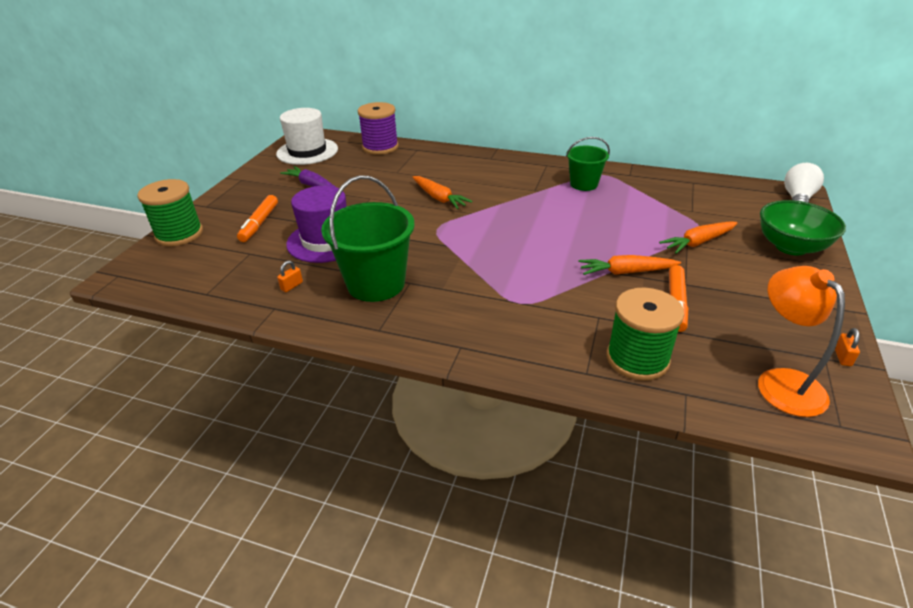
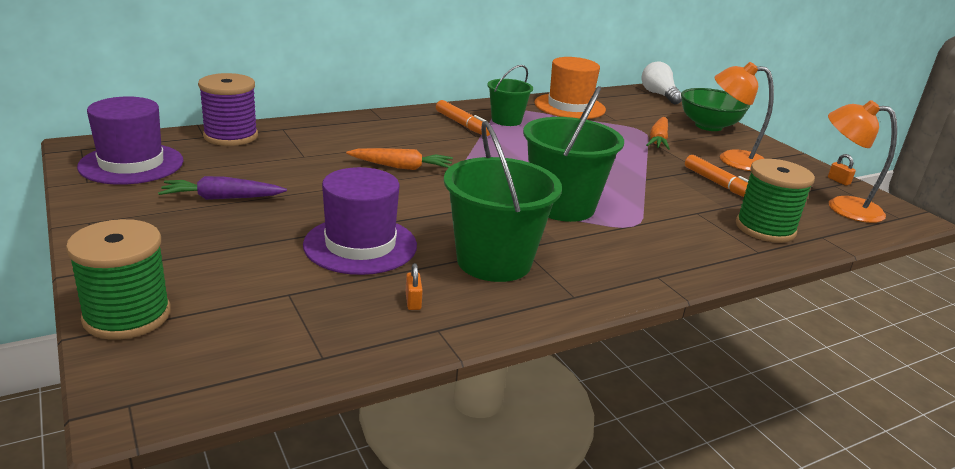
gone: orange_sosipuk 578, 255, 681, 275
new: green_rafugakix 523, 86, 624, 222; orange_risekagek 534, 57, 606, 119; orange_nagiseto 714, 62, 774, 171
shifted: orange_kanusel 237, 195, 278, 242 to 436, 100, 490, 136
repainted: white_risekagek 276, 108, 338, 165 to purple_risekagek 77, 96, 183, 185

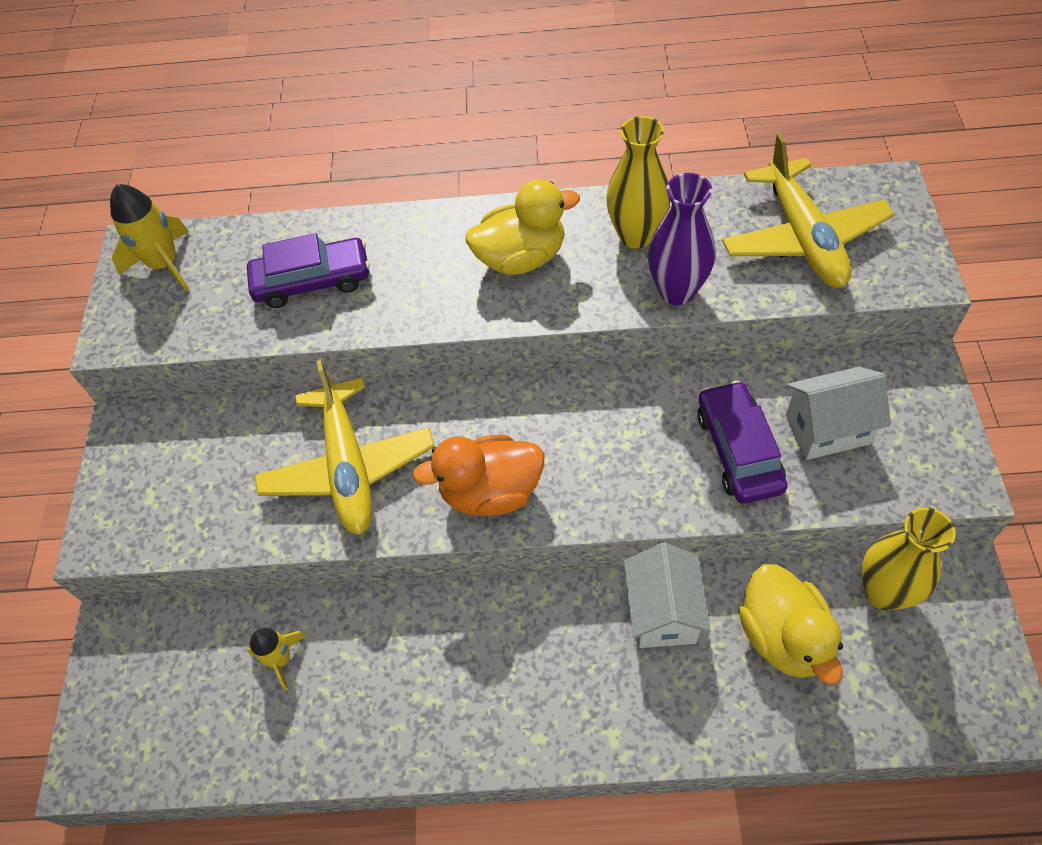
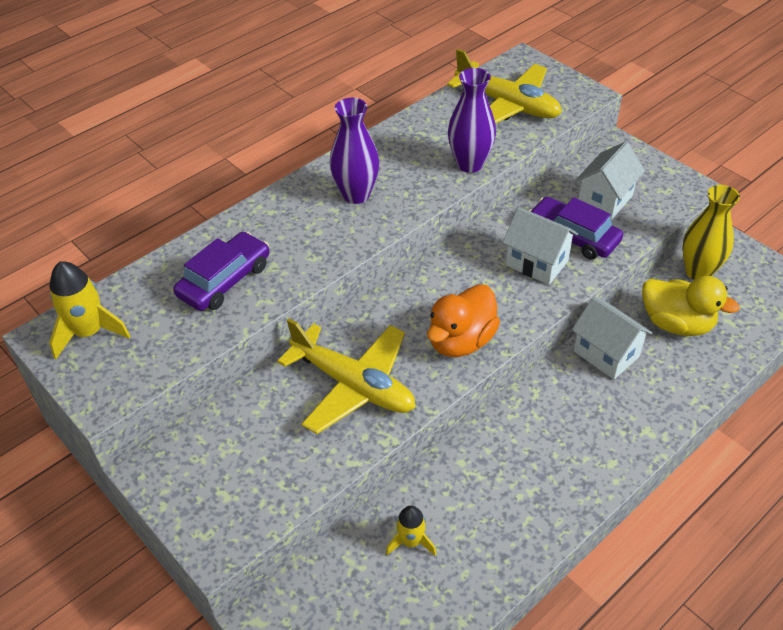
gone: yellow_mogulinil 606, 116, 670, 249
new: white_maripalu 502, 207, 578, 285
swapped: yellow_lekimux 466, 180, 580, 275 to purple_mogulinil 330, 98, 379, 204

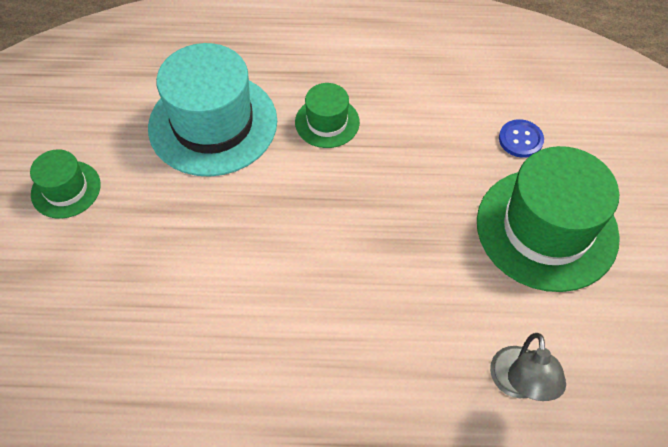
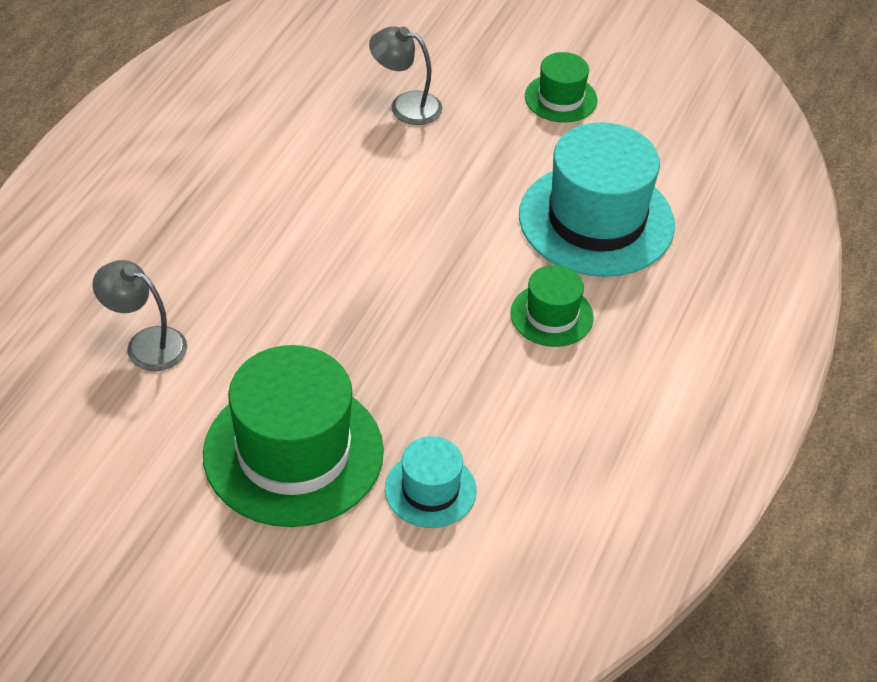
new: grey_nagiseto 369, 26, 442, 125
swapped: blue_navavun 499, 119, 544, 158 to turquoise_risekagek 385, 436, 477, 528

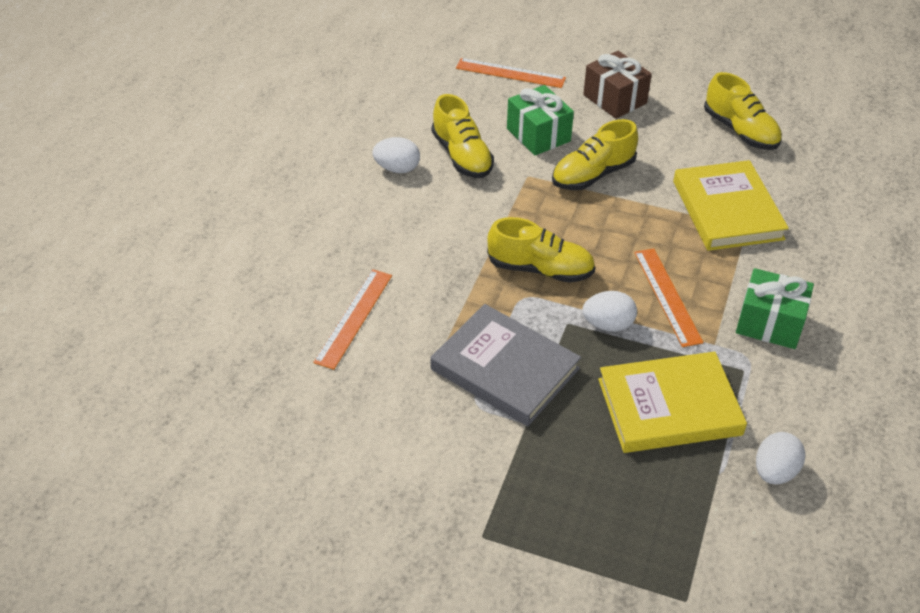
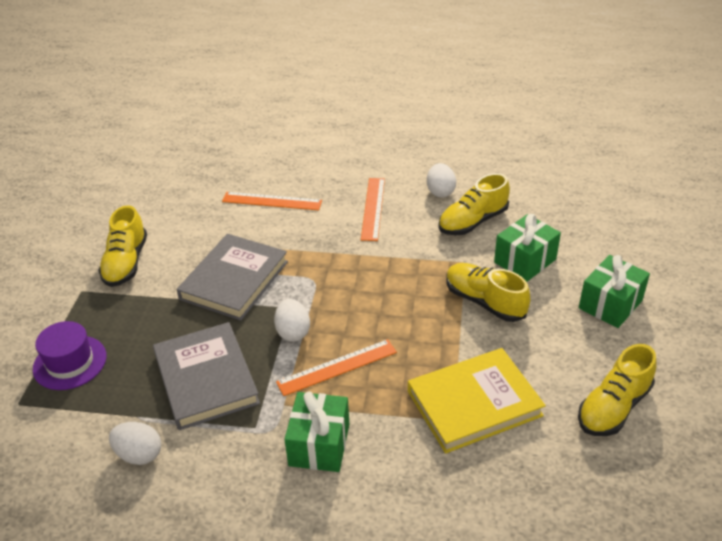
new: purple_risekagek 33, 321, 106, 390
shifted: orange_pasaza 456, 58, 566, 88 to 361, 178, 385, 241; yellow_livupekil 487, 217, 595, 283 to 98, 205, 147, 287
repainted: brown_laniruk 583, 51, 652, 119 to green_laniruk 579, 255, 650, 328; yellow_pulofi 598, 351, 747, 453 to grey_pulofi 153, 322, 260, 430

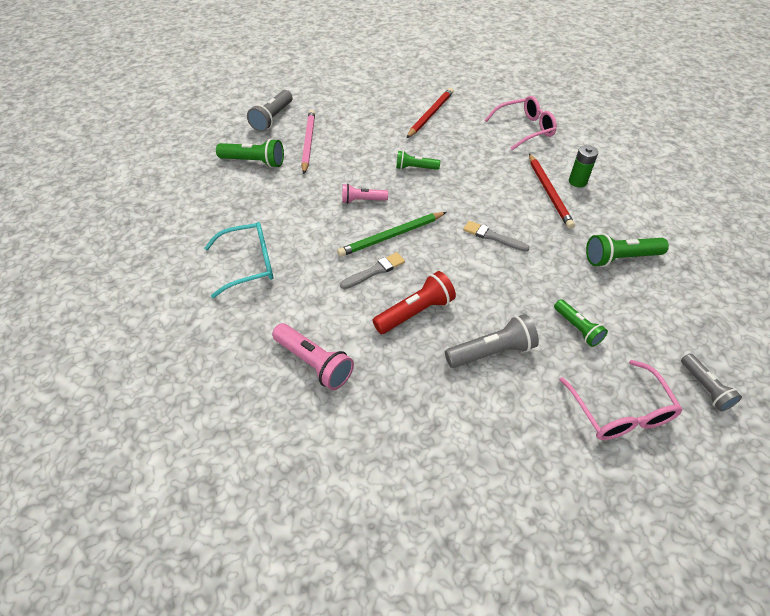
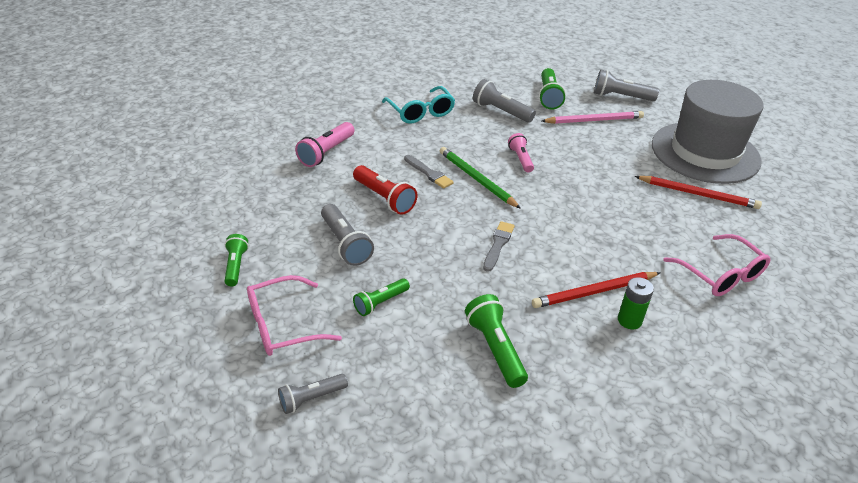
new: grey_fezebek 473, 79, 536, 123; grey_risekagek 652, 80, 764, 184
shifted: green_fezebek 396, 151, 440, 170 to 225, 234, 249, 287

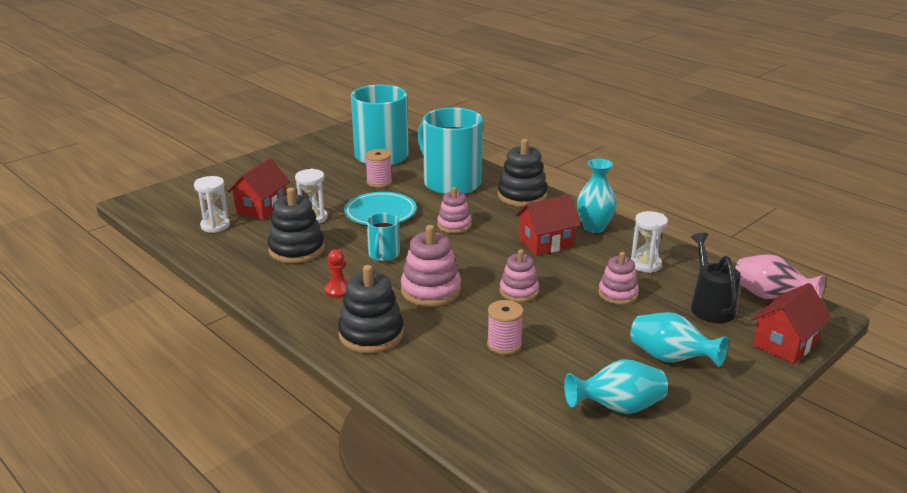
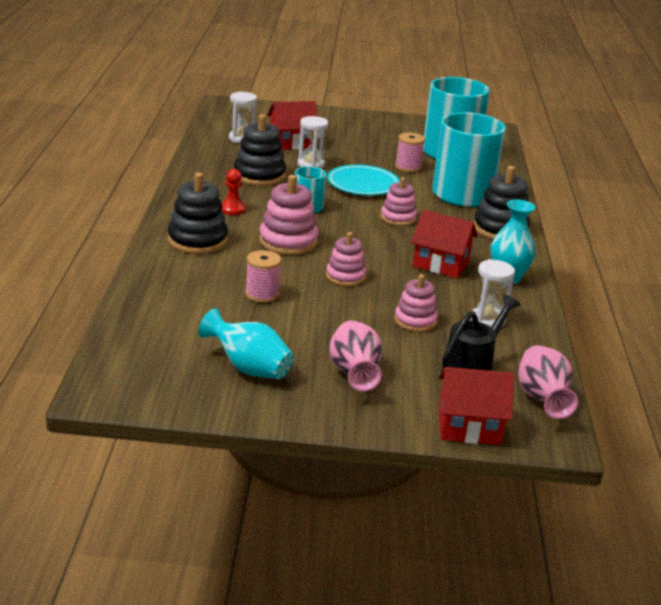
repainted: turquoise_mogulinil 630, 312, 729, 367 to pink_mogulinil 330, 320, 382, 391

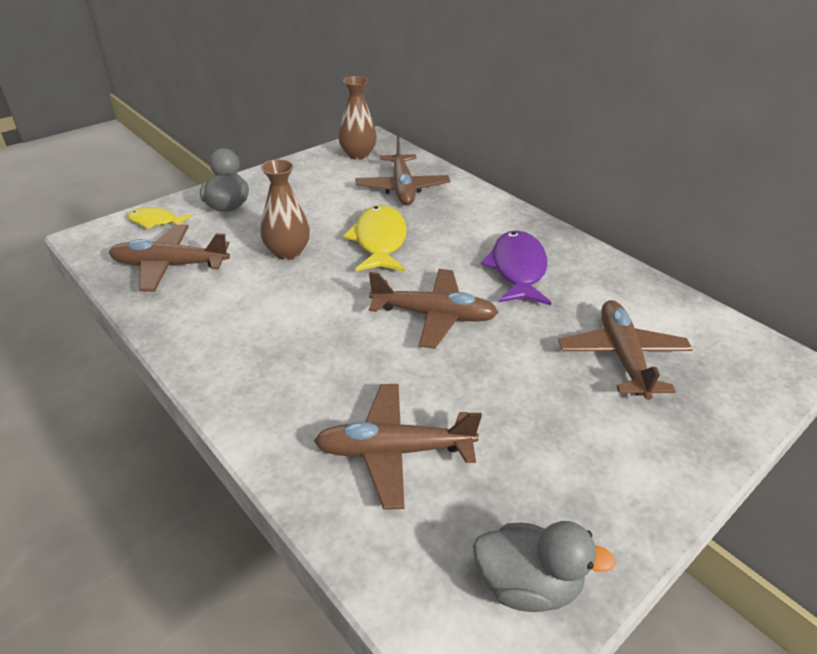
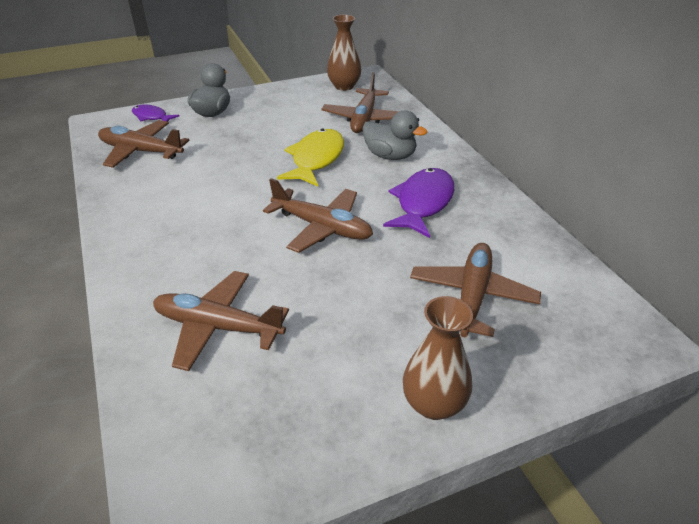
shifted: brown_mogulinil 260, 159, 310, 260 to 403, 296, 473, 420; grey_lekimux 473, 521, 616, 612 to 362, 111, 427, 160
repainted: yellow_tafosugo 127, 207, 192, 229 to purple_tafosugo 132, 104, 179, 122

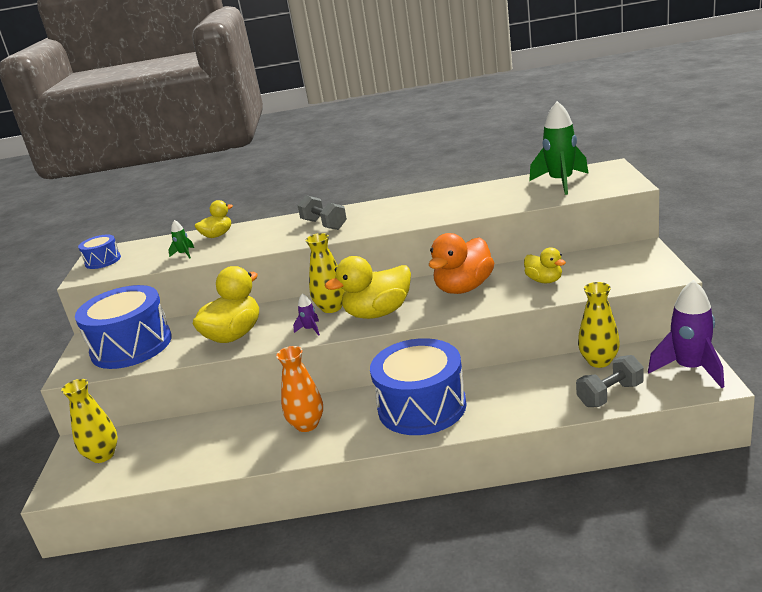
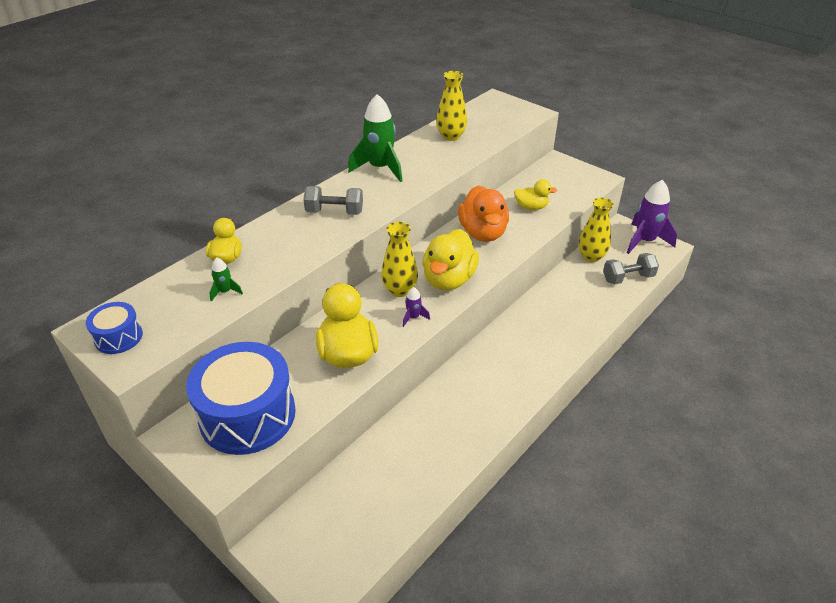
gone: orange_mogulinil 276, 346, 323, 432; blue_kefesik 370, 338, 467, 435
shifted: yellow_mogulinil 61, 379, 118, 463 to 436, 71, 467, 141; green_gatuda 529, 101, 589, 195 to 348, 94, 402, 182
rotated: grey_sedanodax 576, 355, 644, 407 = 603, 253, 659, 284 60 degrees clockwise

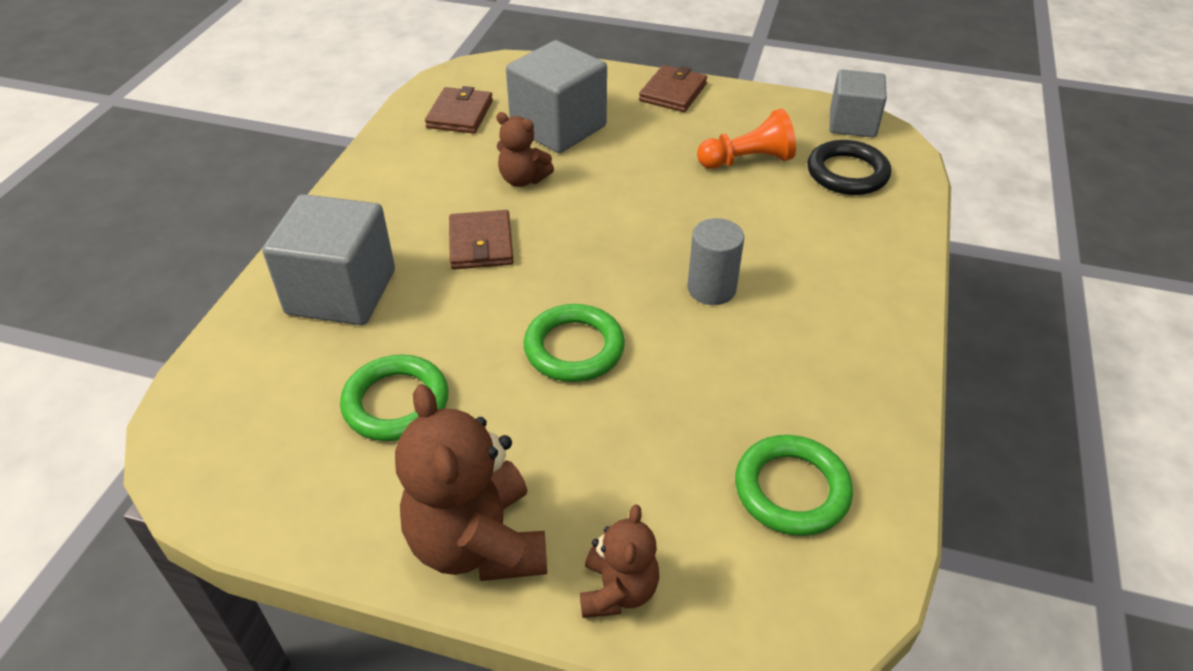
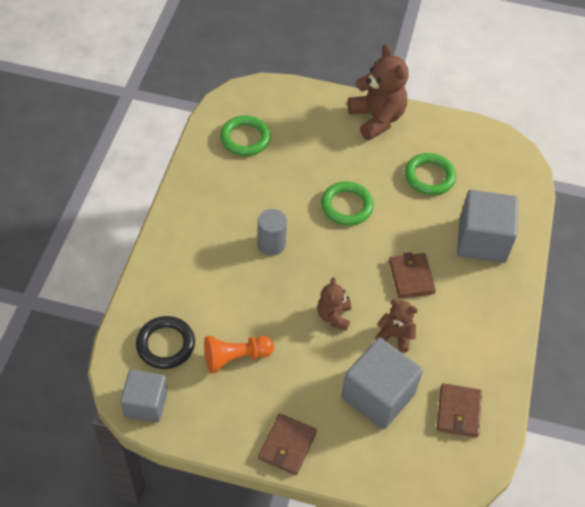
shifted: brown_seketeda 580, 505, 659, 618 to 317, 277, 351, 331

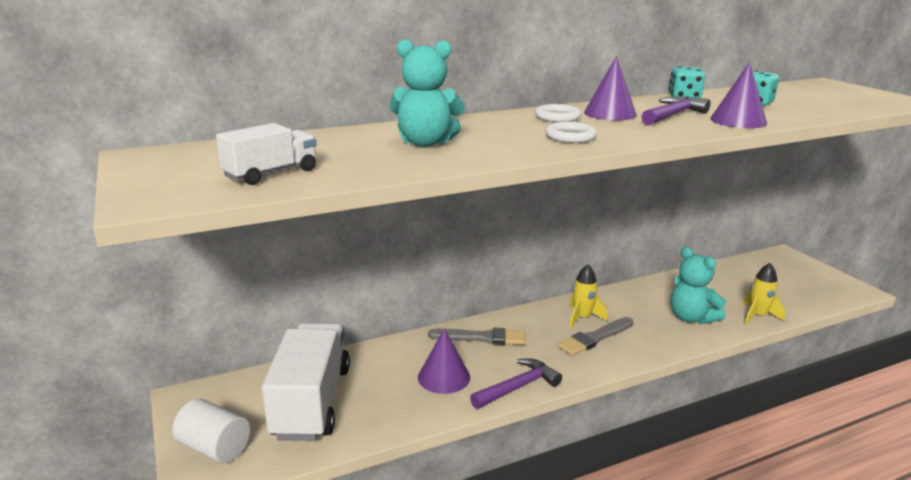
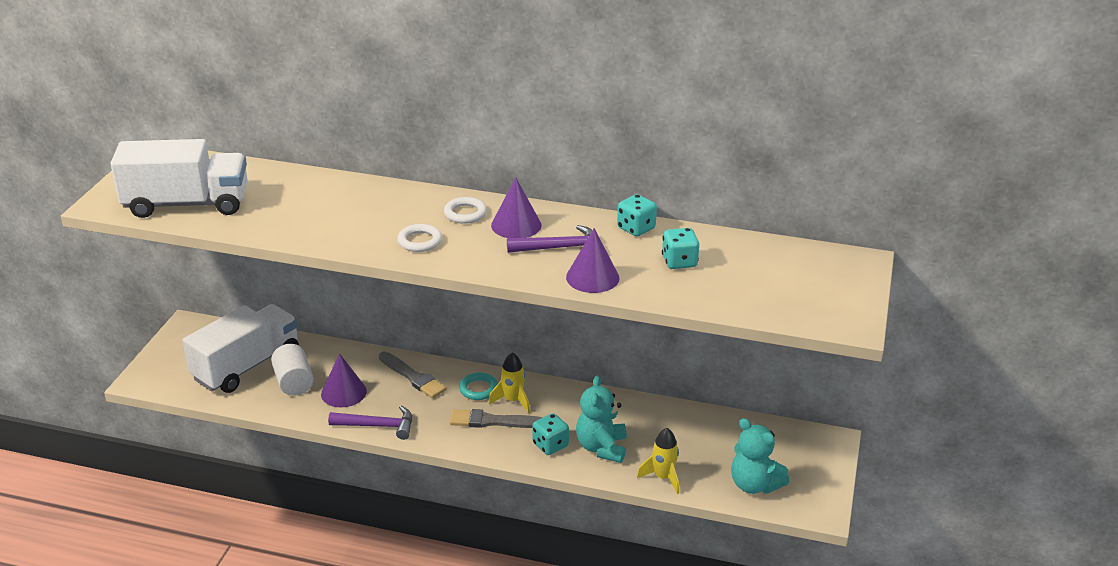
new: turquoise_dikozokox 459, 373, 498, 400; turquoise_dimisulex 533, 413, 569, 455
shifted: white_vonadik 173, 399, 250, 463 to 271, 344, 314, 396; turquoise_seketeda 389, 39, 465, 147 to 731, 418, 789, 494
scaled: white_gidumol 216, 123, 316, 185 = 111, 139, 248, 218 x1.92

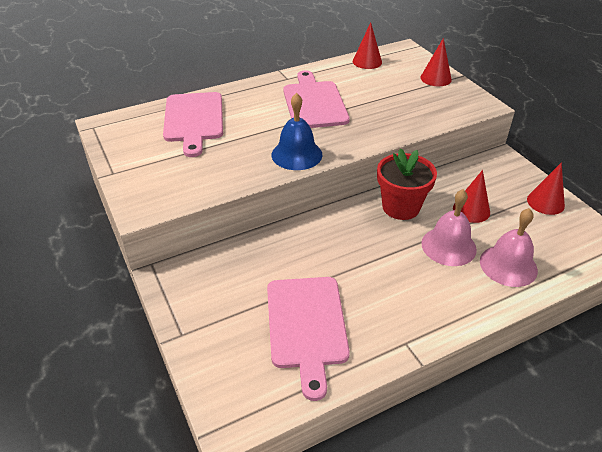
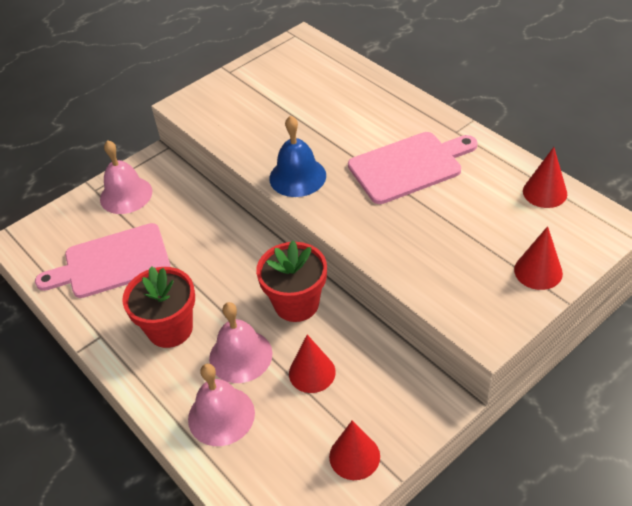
gone: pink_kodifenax 163, 92, 223, 157
new: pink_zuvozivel 100, 140, 152, 214; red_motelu 123, 266, 195, 348

